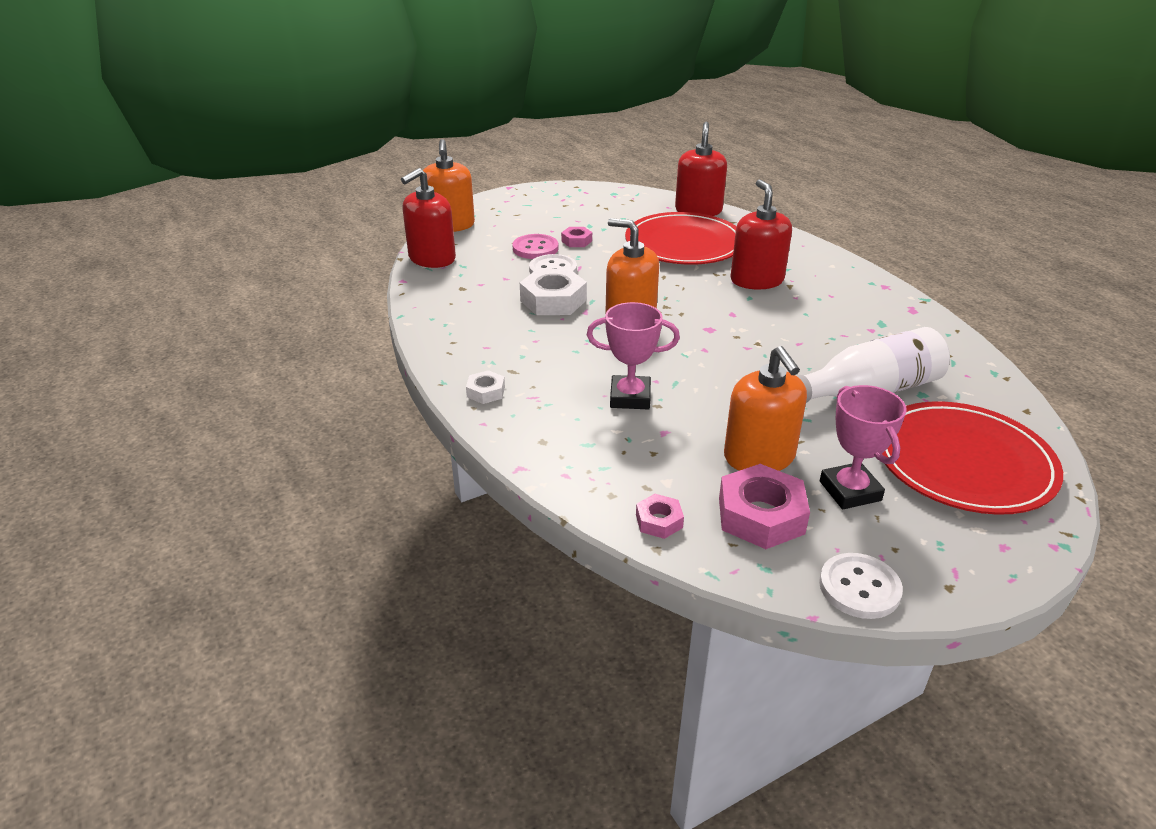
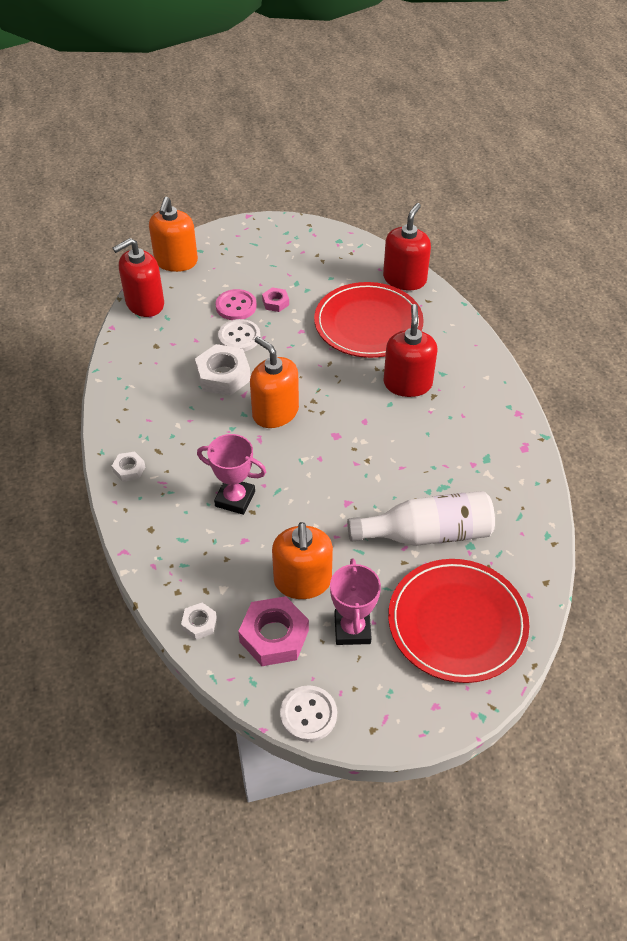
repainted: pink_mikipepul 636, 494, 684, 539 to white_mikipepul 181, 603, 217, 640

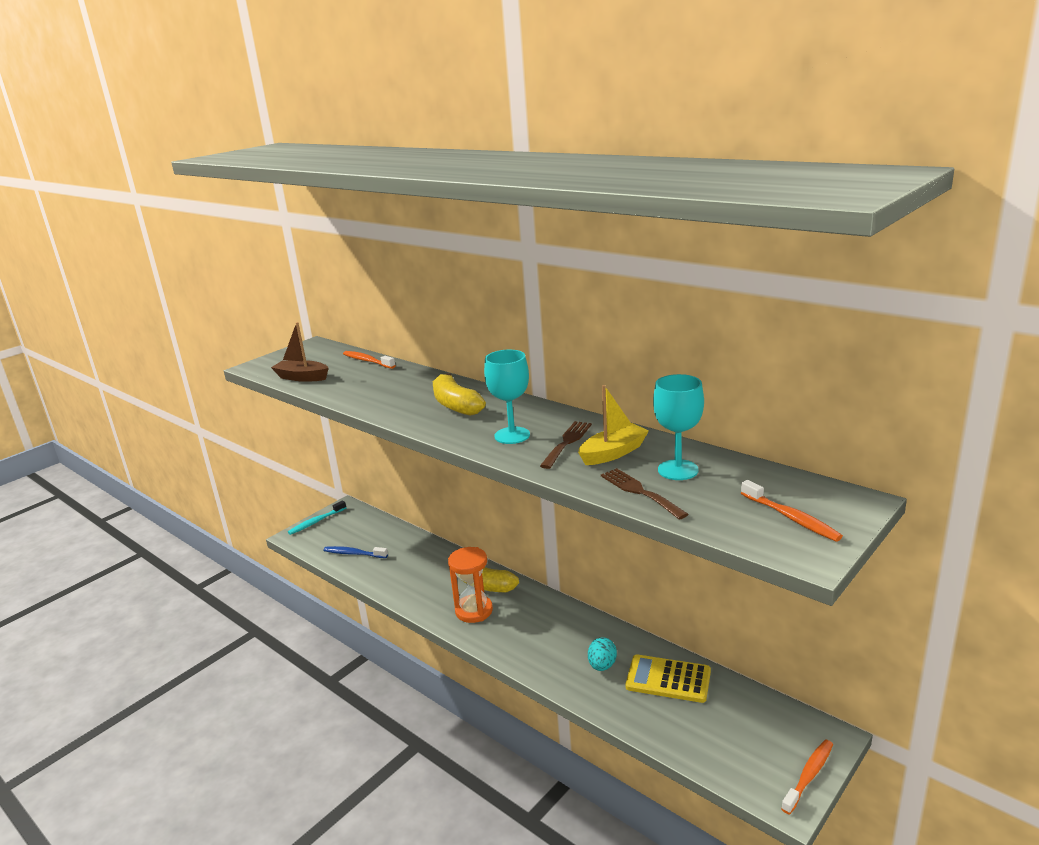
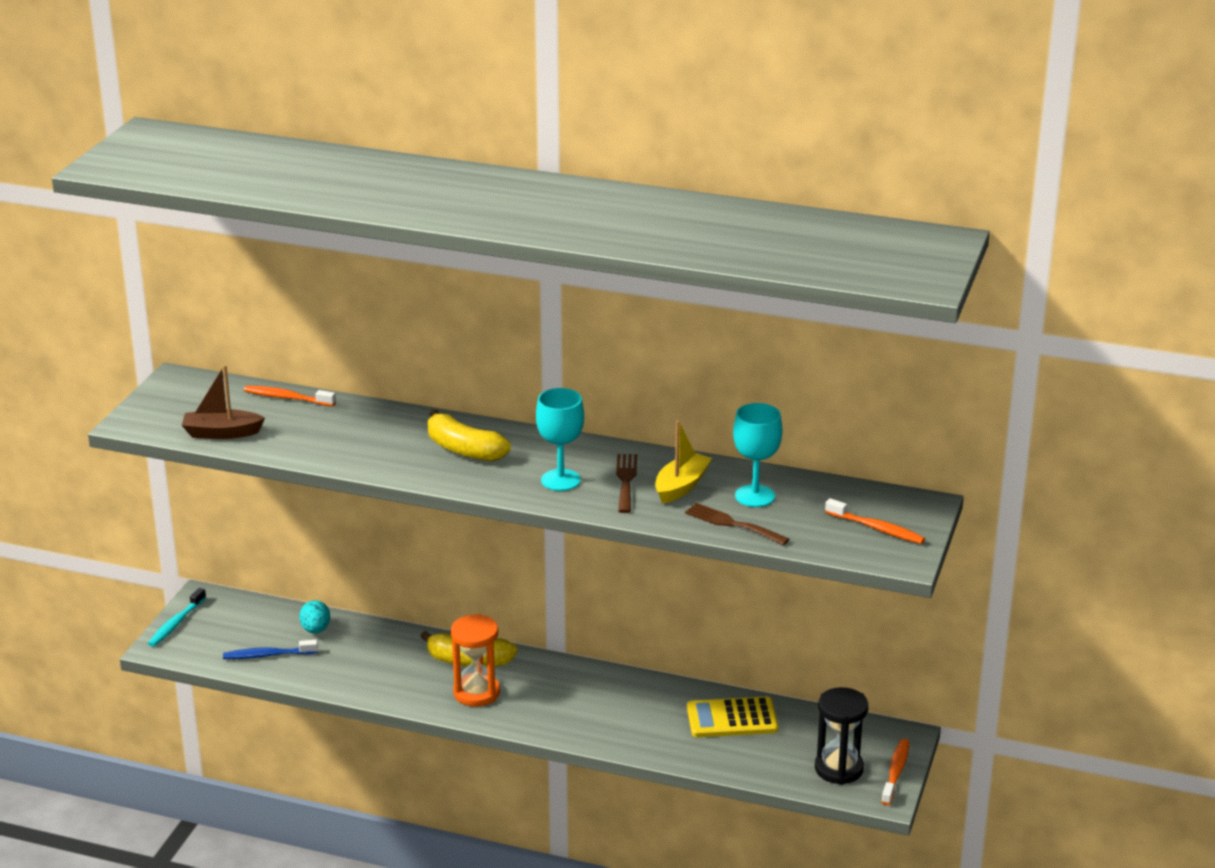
new: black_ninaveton 815, 687, 868, 785
shifted: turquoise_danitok 588, 637, 617, 671 to 299, 600, 330, 634

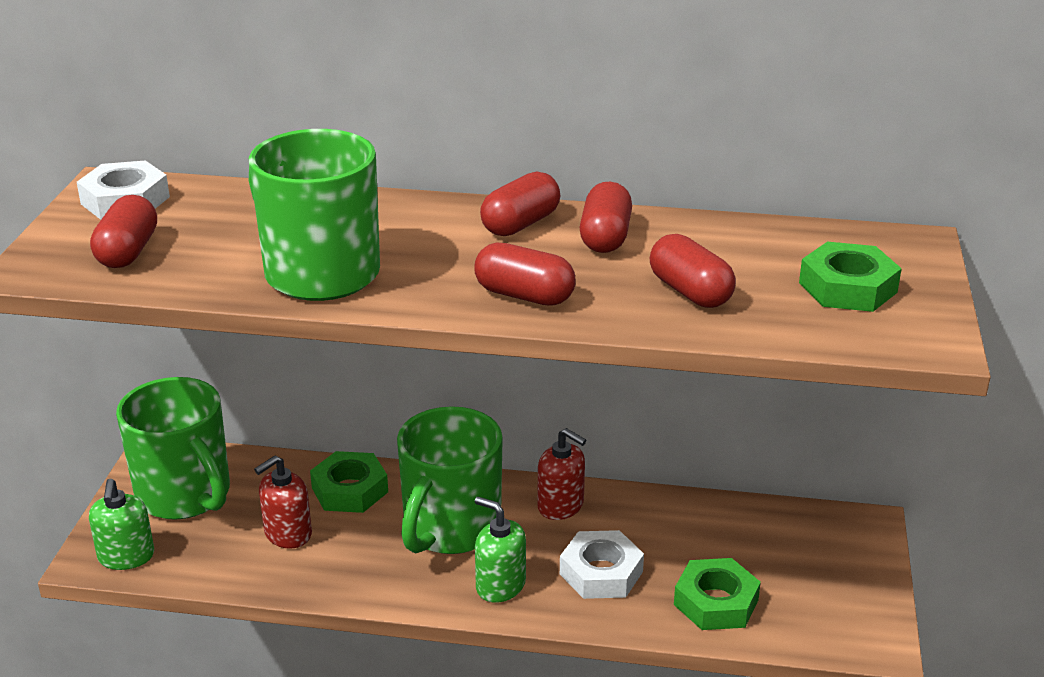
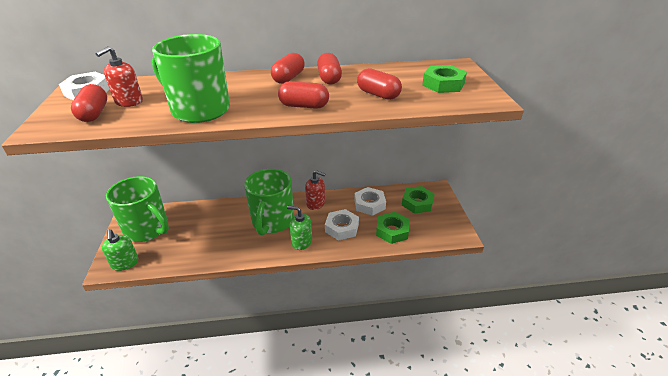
new: white_mikipepul 354, 187, 386, 216
shifted: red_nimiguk 254, 455, 312, 549 to 95, 46, 143, 107; green_mikipepul 310, 451, 388, 513 to 402, 186, 435, 214

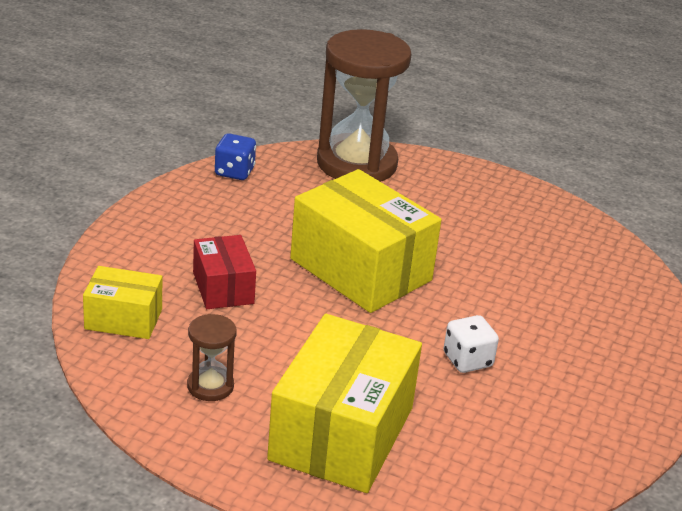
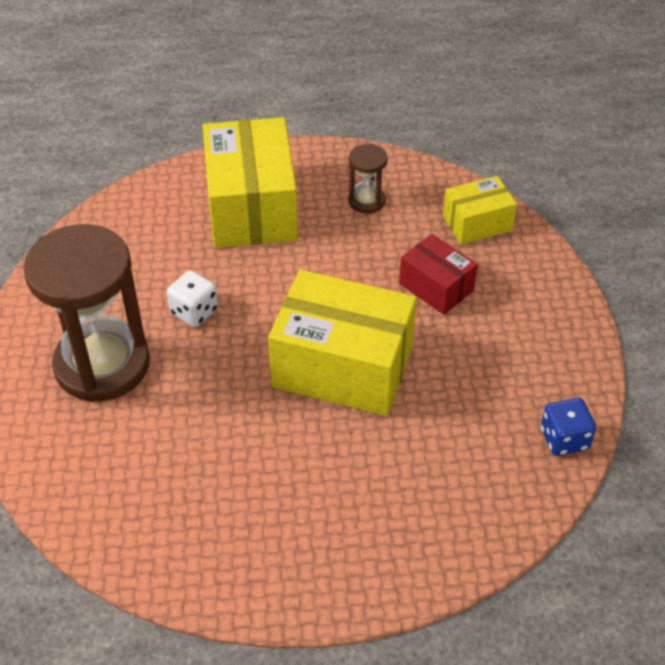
shifted: brown_ninaveton 317, 29, 412, 182 to 23, 224, 150, 402

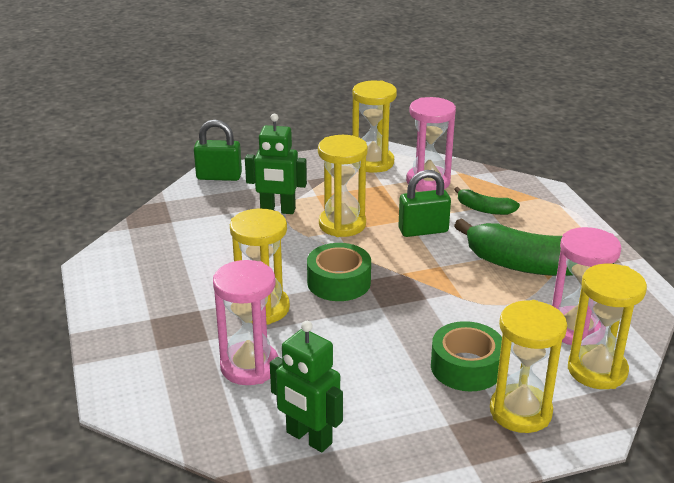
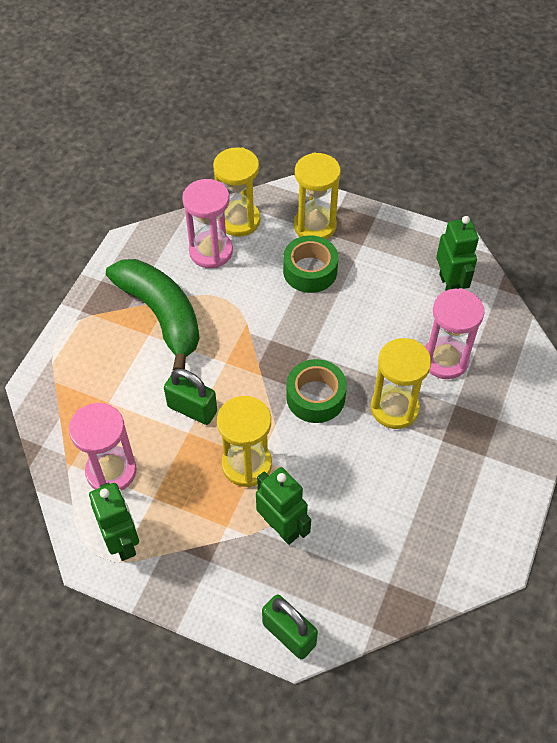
gone: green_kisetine 454, 187, 520, 215
swapped: yellow_ninaveton 352, 81, 397, 173 to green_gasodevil 89, 482, 139, 561

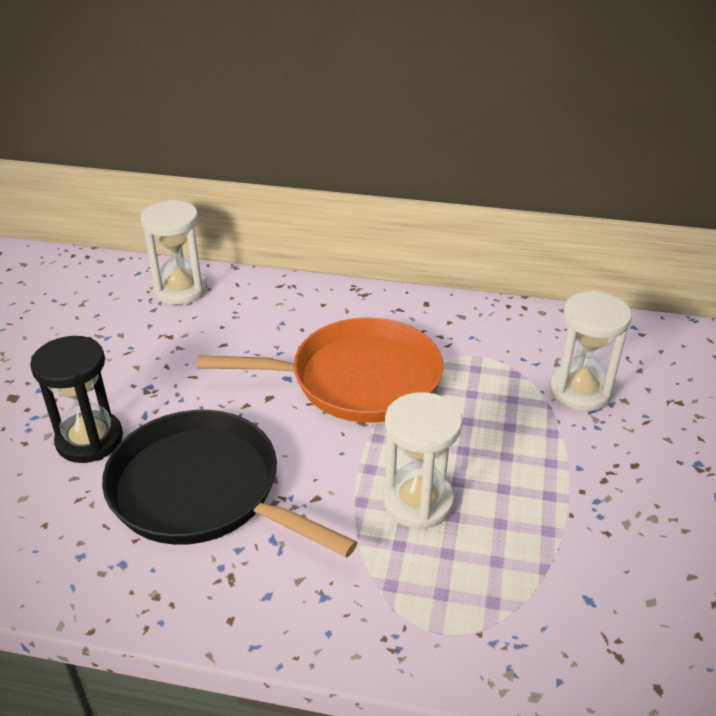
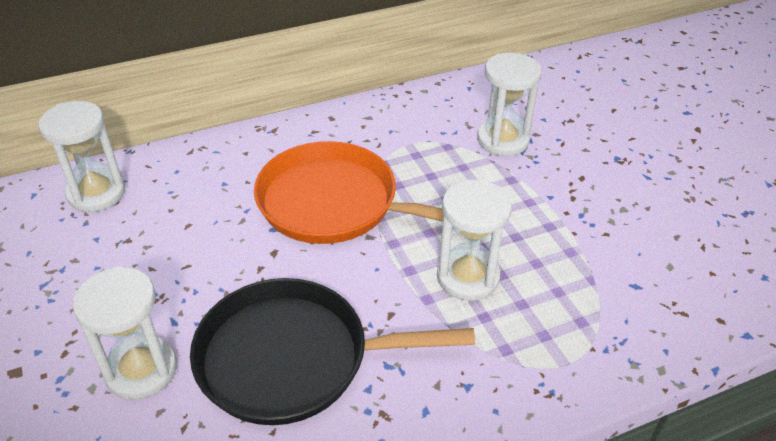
repainted: black_ninaveton 30, 336, 123, 463 to white_ninaveton 73, 266, 177, 400
rotated: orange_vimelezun 197, 317, 444, 423 = 254, 141, 443, 244 120 degrees counterclockwise

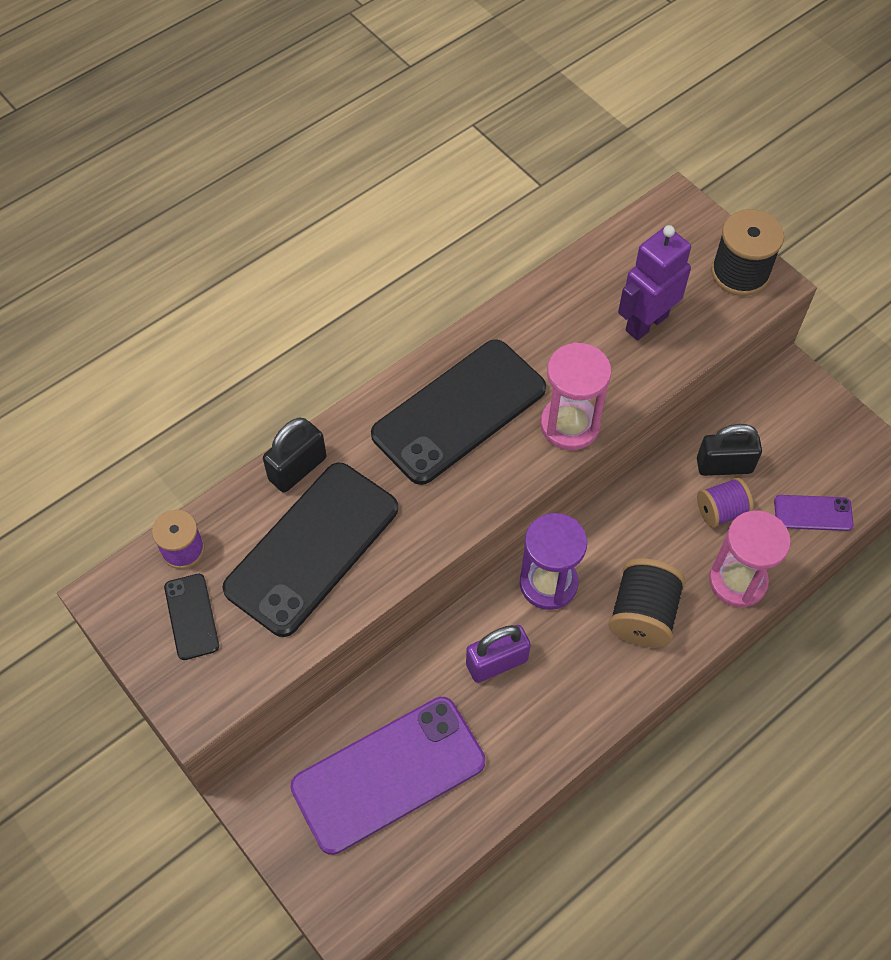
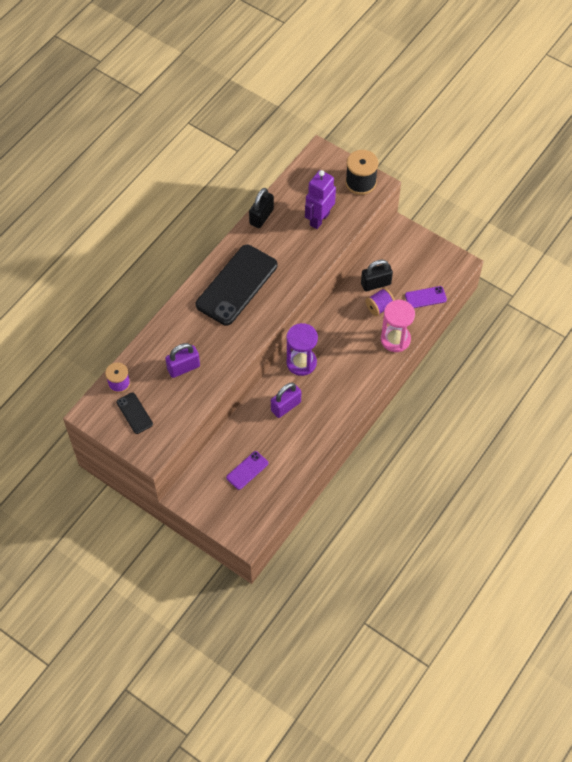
gone: pink_ninaveton 541, 342, 611, 450; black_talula 608, 558, 686, 647
shifted: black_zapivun 263, 418, 326, 493 to 249, 188, 274, 228
swapped: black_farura 222, 462, 398, 637 to purple_zapivun 165, 343, 200, 378
scaled: purple_farura 290, 697, 485, 855 = 226, 451, 268, 490 x0.46

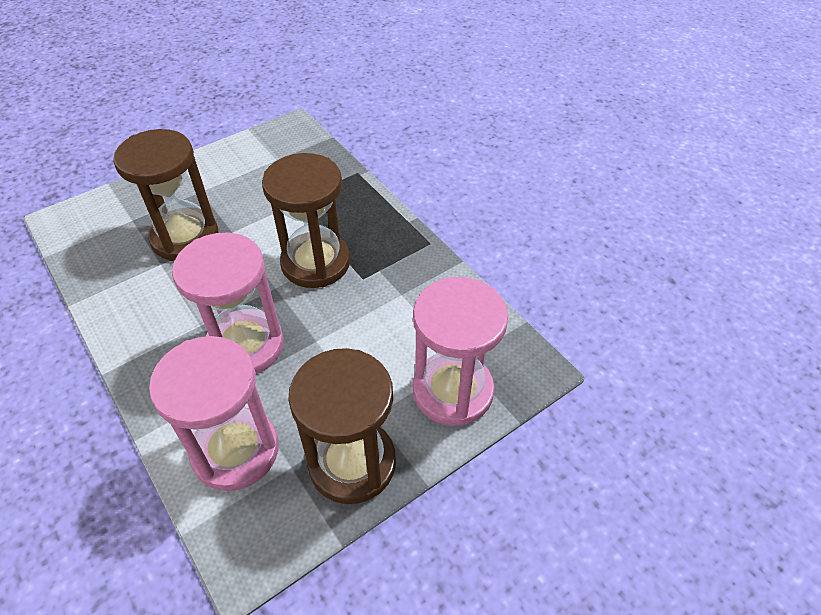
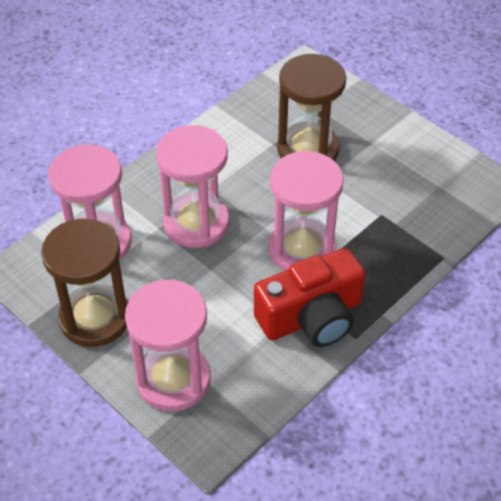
new: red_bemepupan 254, 248, 366, 347
repainted: brown_ninaveton 262, 153, 350, 288 to pink_ninaveton 269, 151, 344, 271

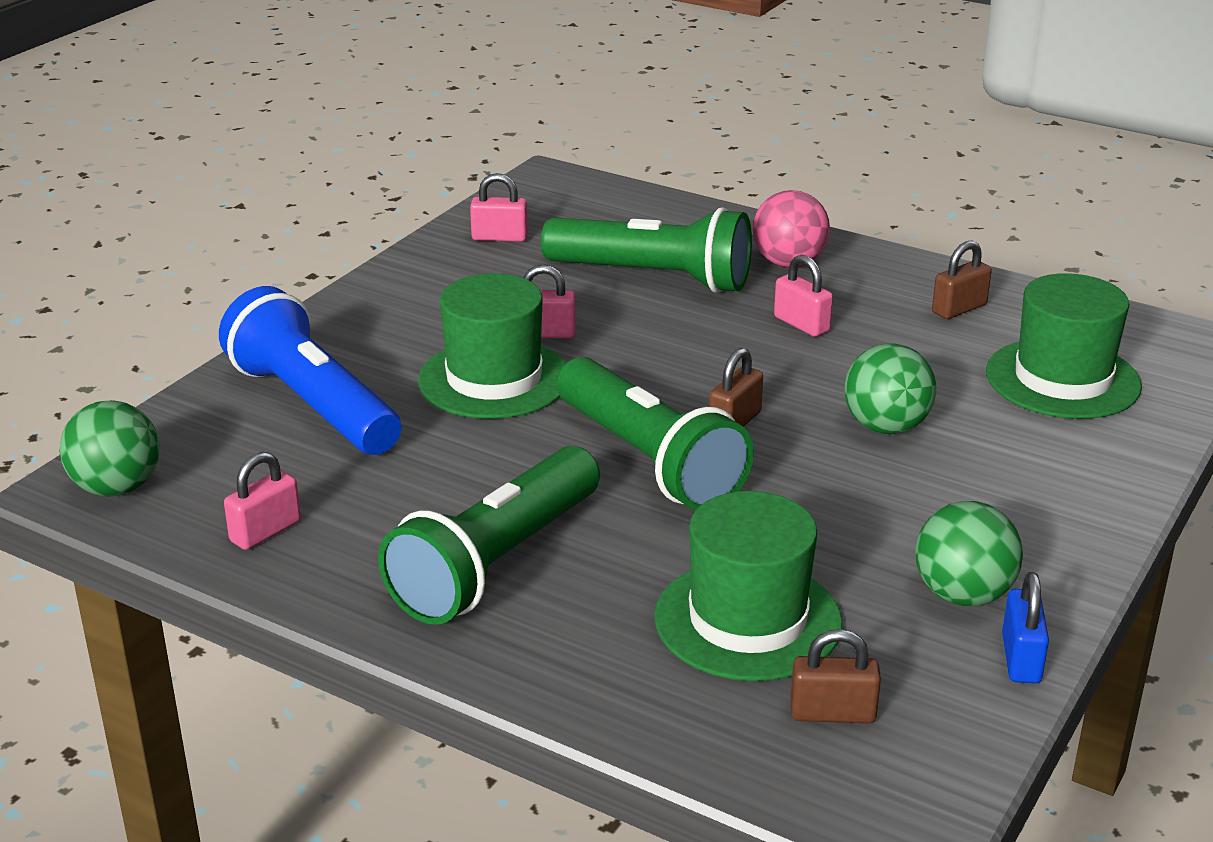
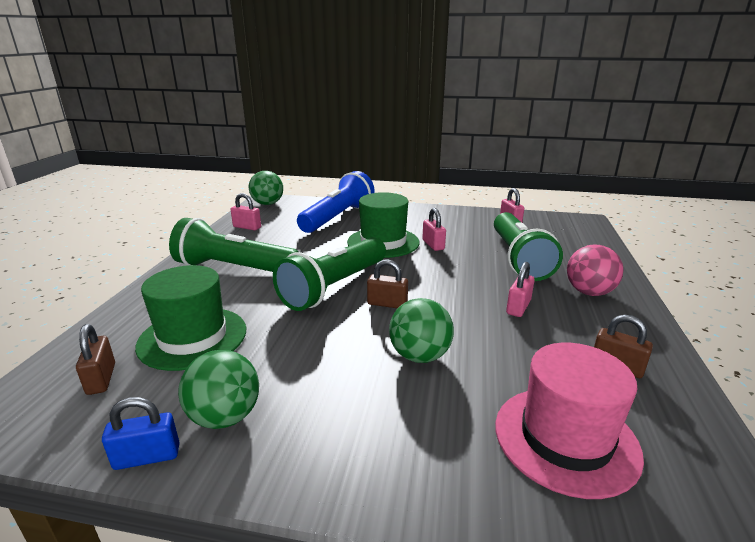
repainted: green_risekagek 986, 273, 1142, 419 to pink_risekagek 495, 343, 644, 499

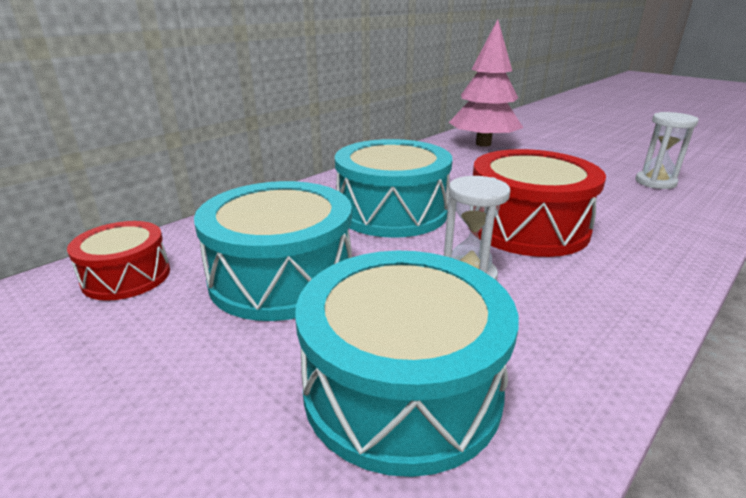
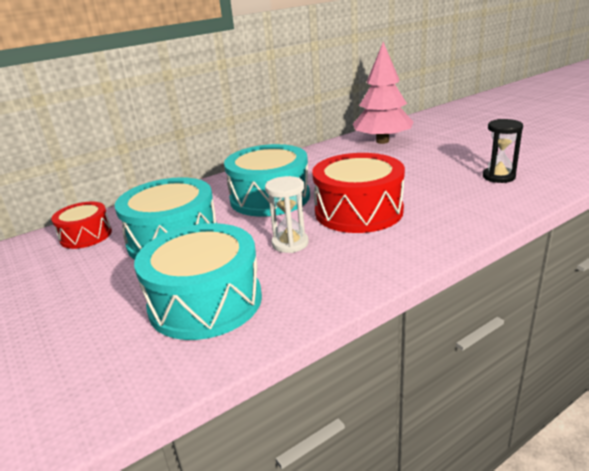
repainted: white_ninaveton 635, 112, 699, 189 to black_ninaveton 483, 119, 523, 183

